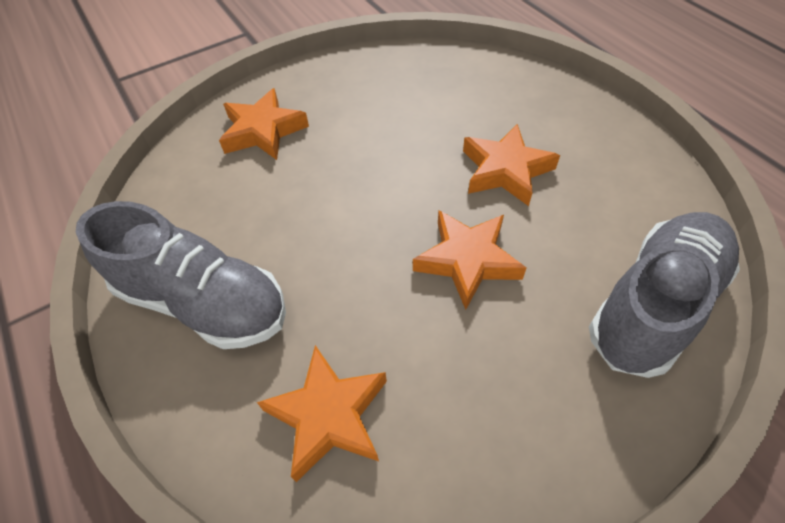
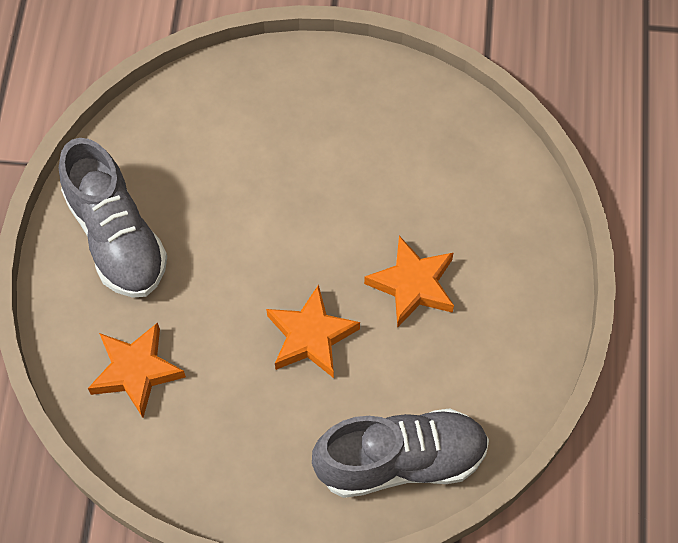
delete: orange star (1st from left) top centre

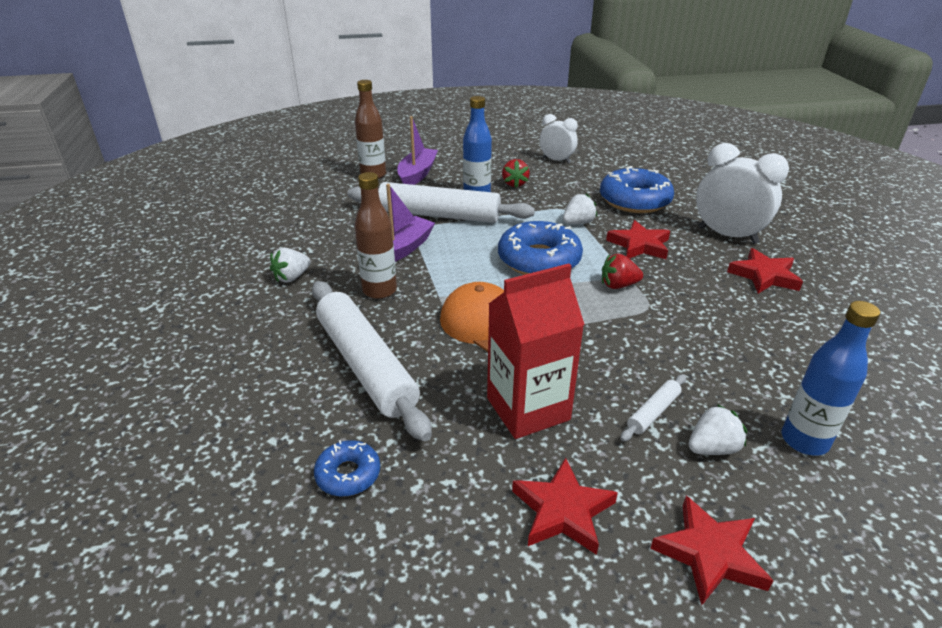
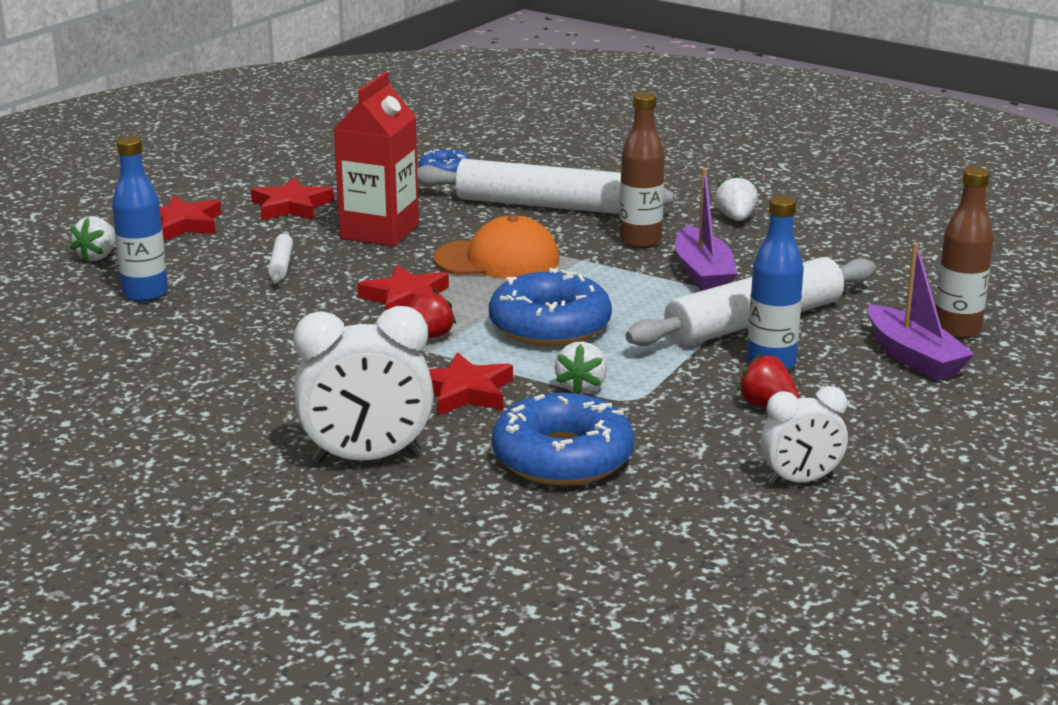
move: white strawberry (3rd from left in the first image) bottom right to white strawberry (1st from left) middle left; red star (4th from left in the first image) middle right to red star (3rd from left) centre

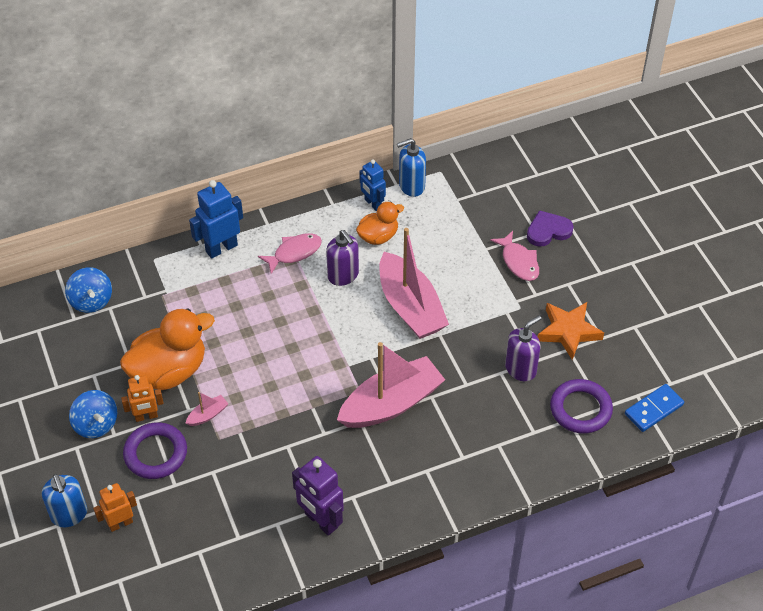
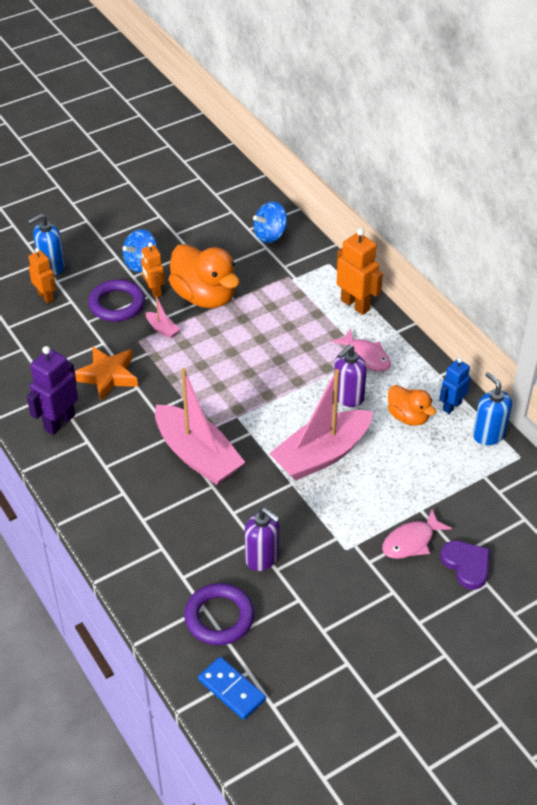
move: orange star middle right to middle left
recolor: blue robot (1st from left) middle left to orange robot (3rd from left) middle right

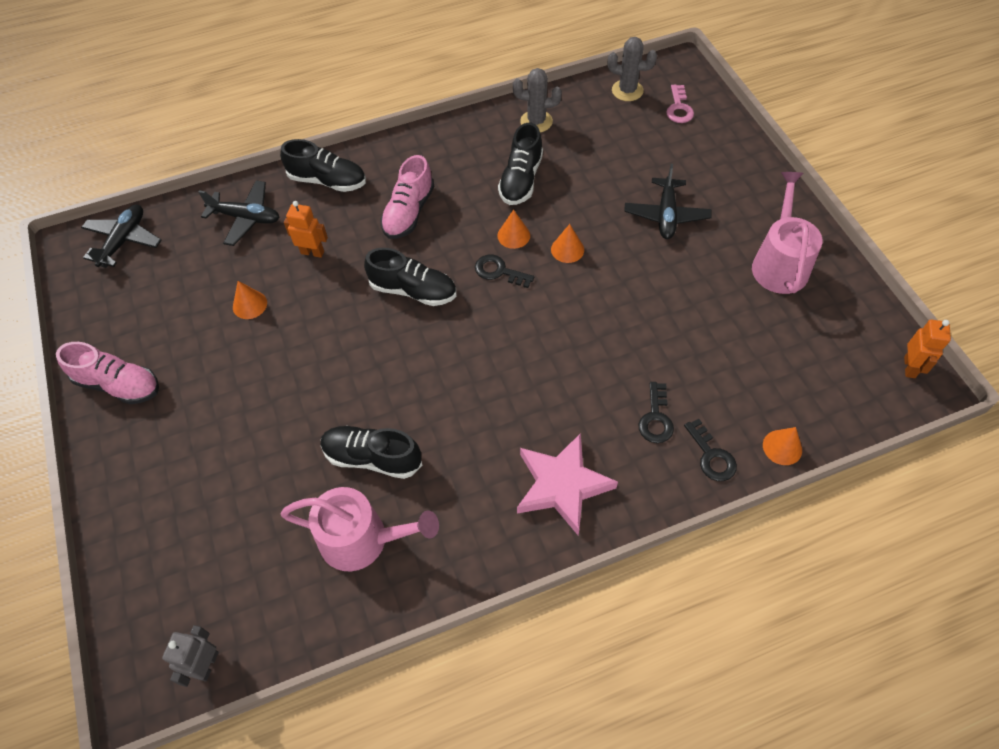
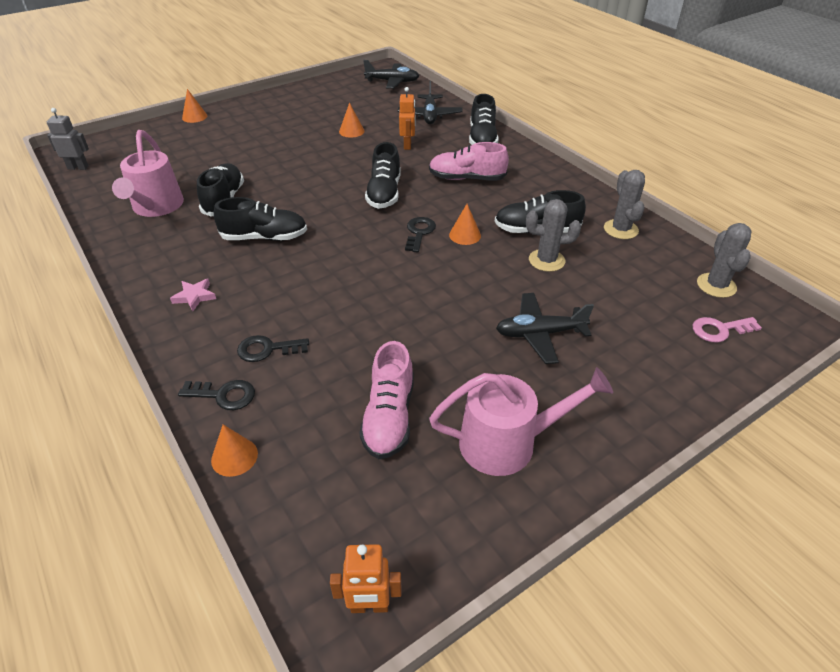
insert: black shoe (2nd from left) top left; grey cactus (1st from left) centre
move: pink shoe (1st from left) middle left to centre; orange cone (3rd from left in the first image) top centre to orange cone (1st from left) top left
rotate: black key (3rd from left in the first image) middle right = middle left 135 degrees counterclockwise
resize: pink star centre = middle left x0.46

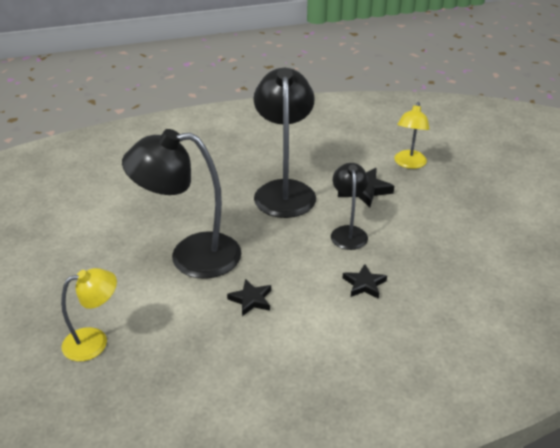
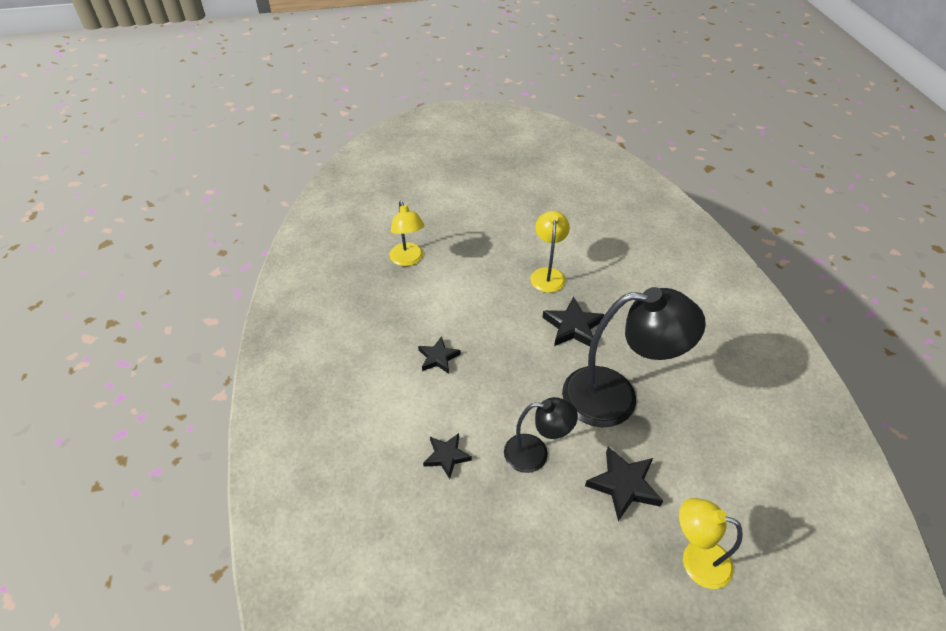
delete: black lamp (1st from left) middle left
insert: yellow lamp (2nd from left) centre; black star (3rd from left) centre

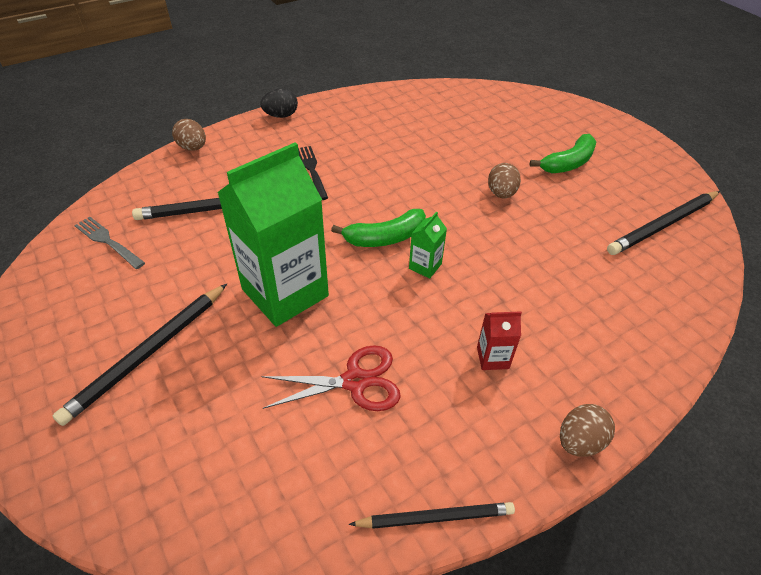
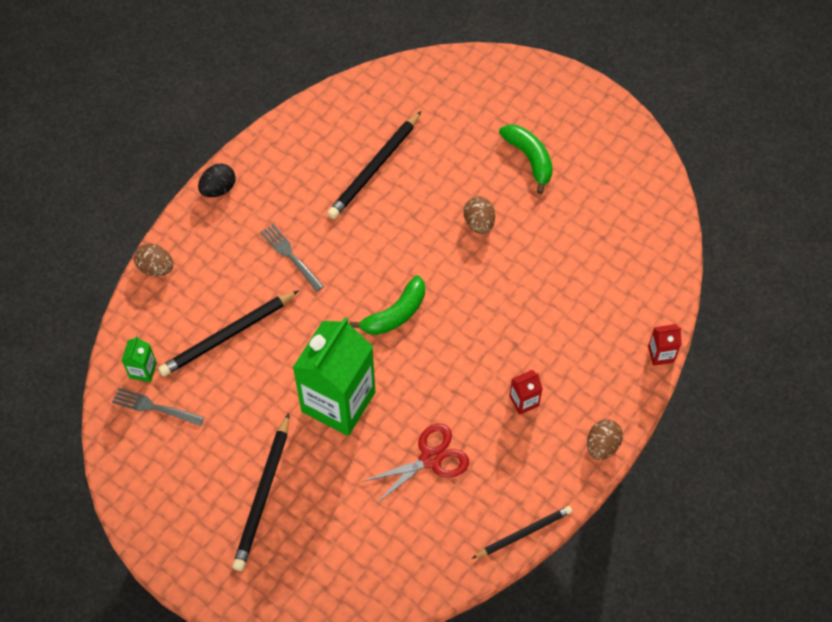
insert: red carton (2nd from left) middle right
move: green carton (2nd from left in the first image) centre to green carton (1st from left) middle left; black pencil (4th from left in the first image) middle right to black pencil (3rd from left) top centre
recolor: black fork top centre to grey fork (2nd from left) centre
rotate: green banana (2nd from left) top right = top centre 60 degrees counterclockwise

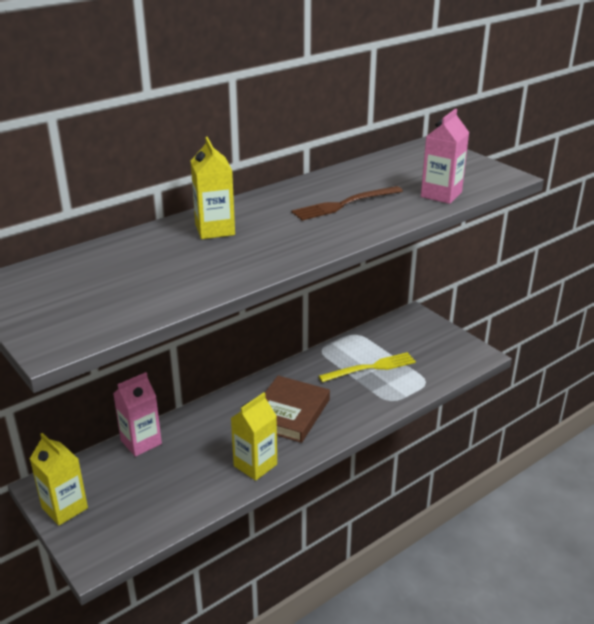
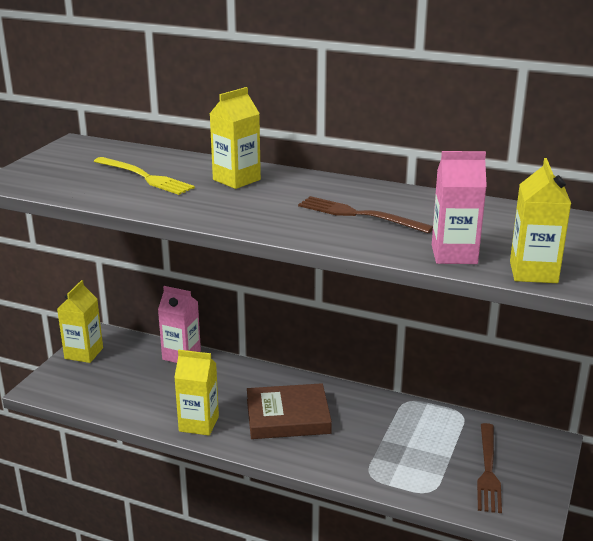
insert: brown fork (2nd from left) bottom right; yellow carton (4th from left) middle right
move: yellow fork centre to top left

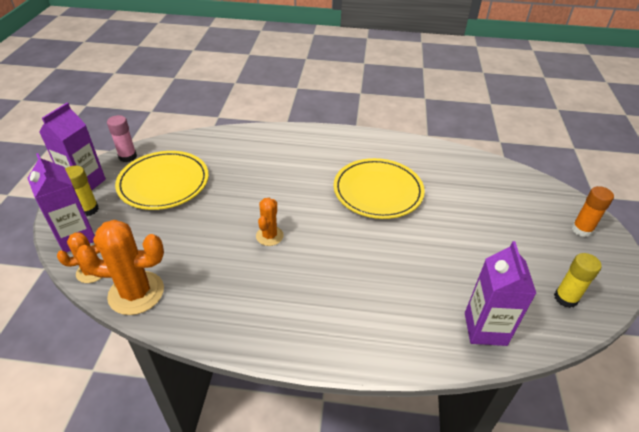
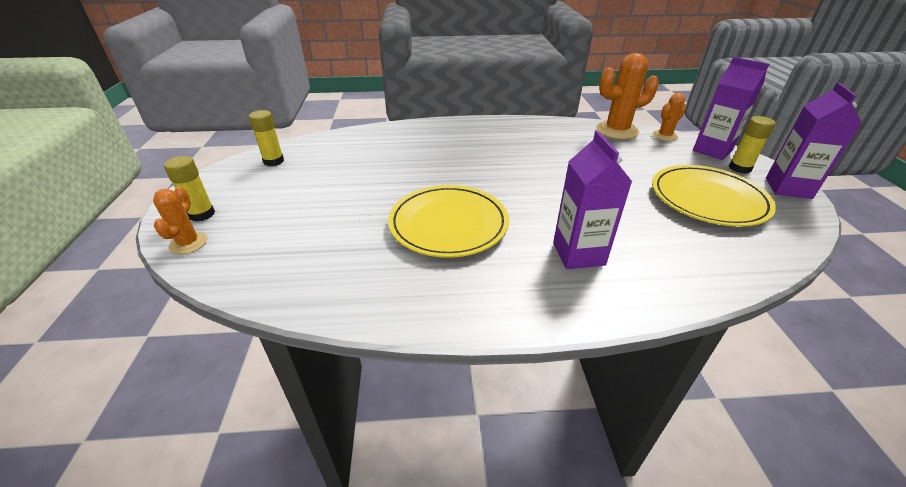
delete: pink glue stick top left
move: orange cactus (3rd from left in the first image) centre to orange cactus (1st from left) middle left; purple carton (3rd from left in the first image) bottom right to purple carton (1st from left) centre
recolor: orange glue stick middle right to yellow glue stick (1st from left) middle left

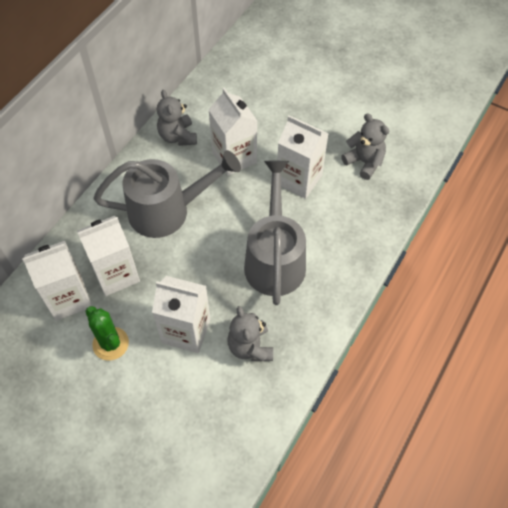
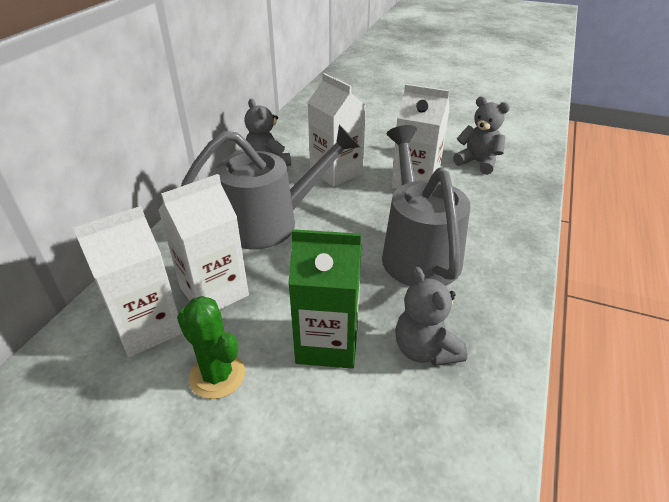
recolor: white carton (3rd from left) centre to green carton centre

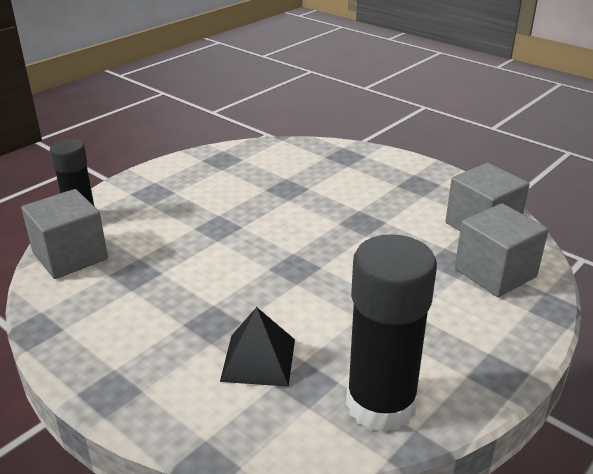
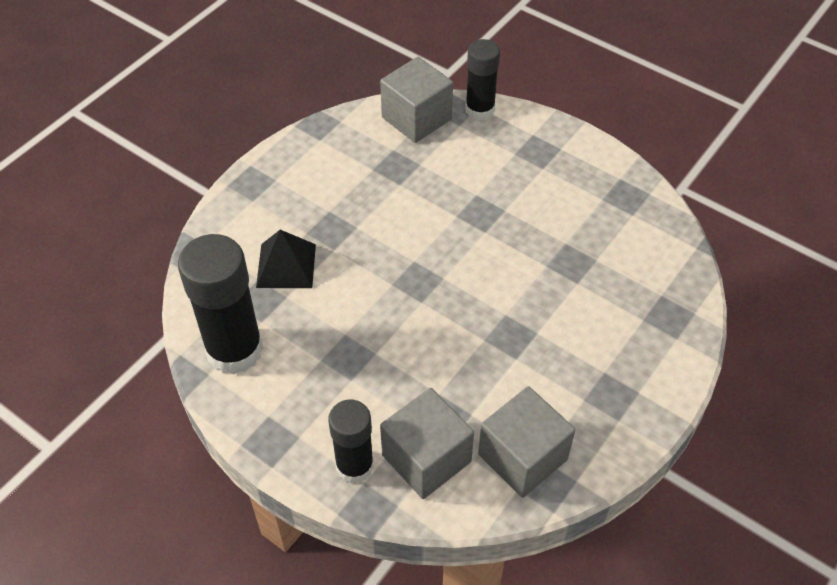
insert: black glue stick (2nd from left) bottom centre

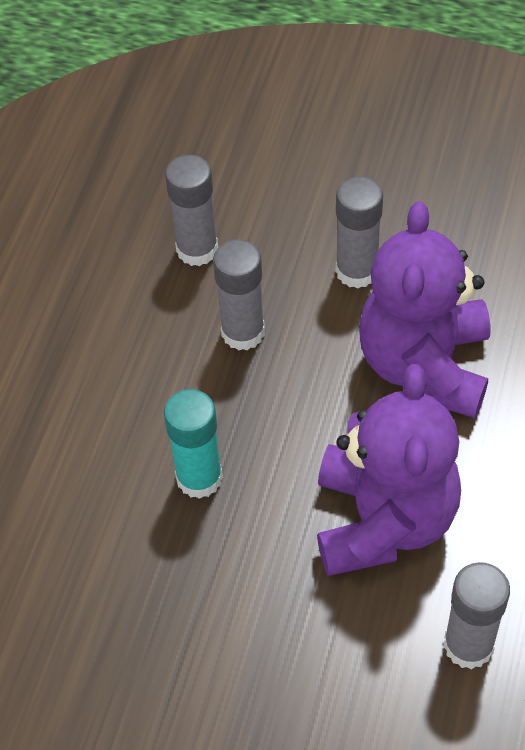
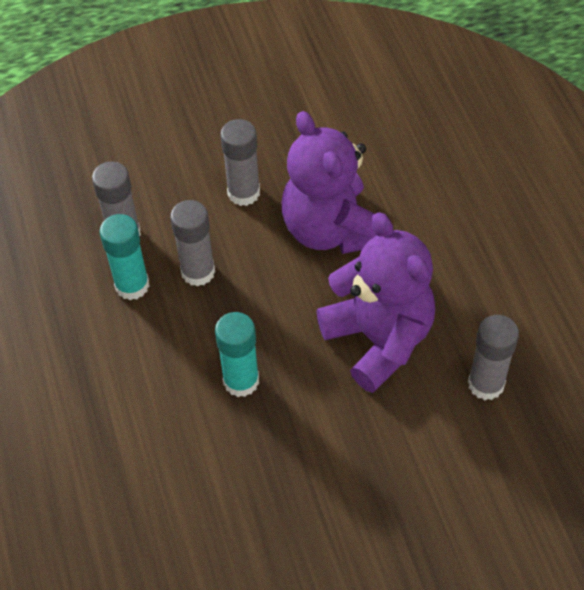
insert: turquoise glue stick (1st from left) middle left

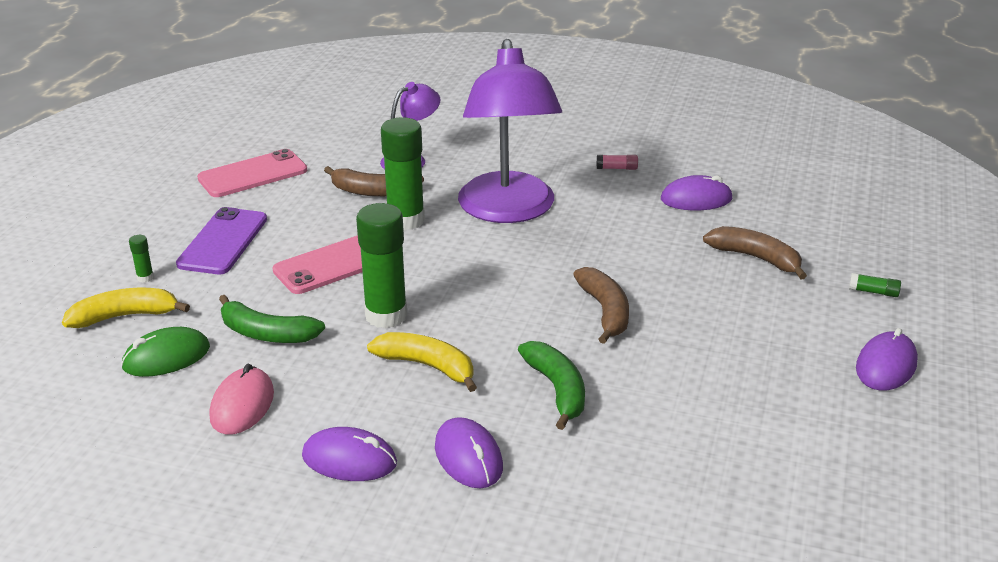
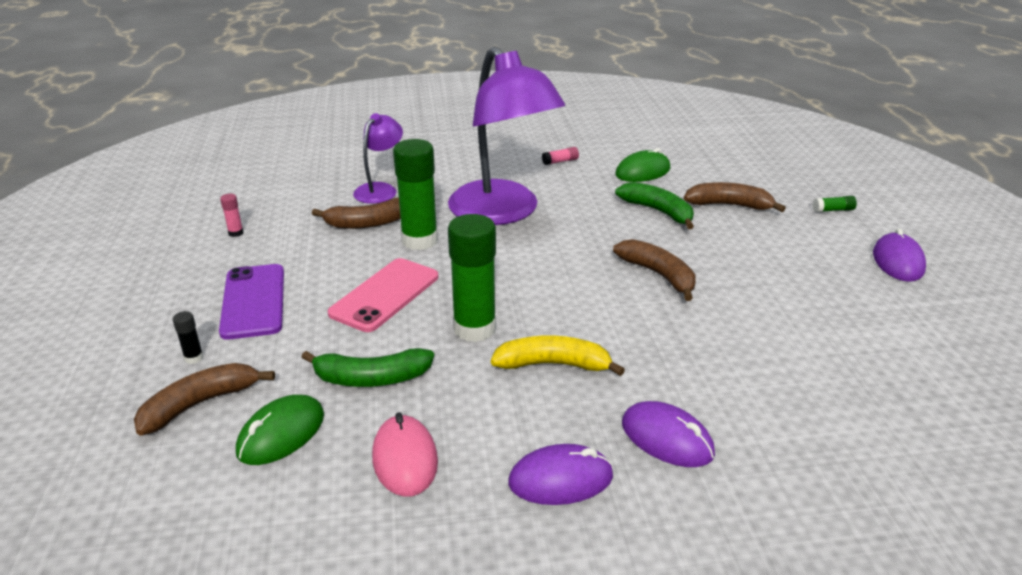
move: green banana (2nd from left) bottom centre to centre
replace: pink phone (1st from left) top left to pink glue stick (1st from left) middle left
recolor: yellow banana (1st from left) middle left to brown banana (1st from left) bottom left; green glue stick (1st from left) middle left to black glue stick middle left; purple mouse (3rd from left) middle right to green mouse (2nd from left) top centre

